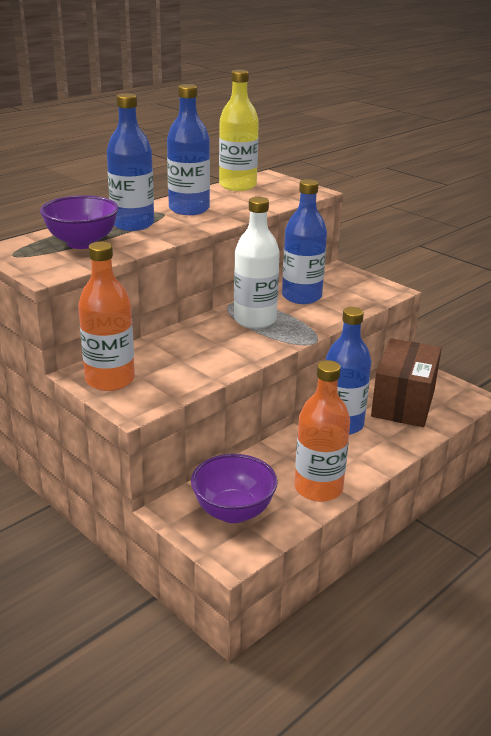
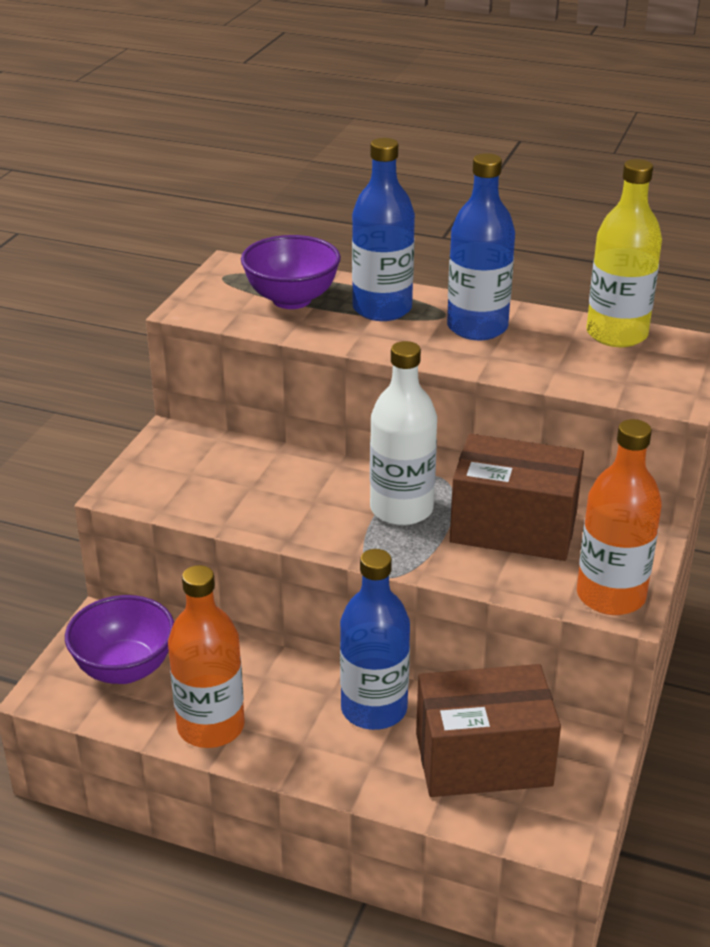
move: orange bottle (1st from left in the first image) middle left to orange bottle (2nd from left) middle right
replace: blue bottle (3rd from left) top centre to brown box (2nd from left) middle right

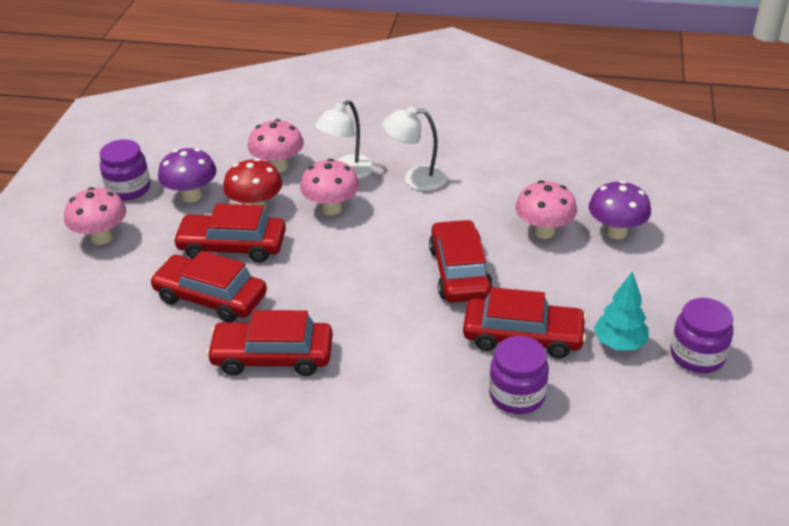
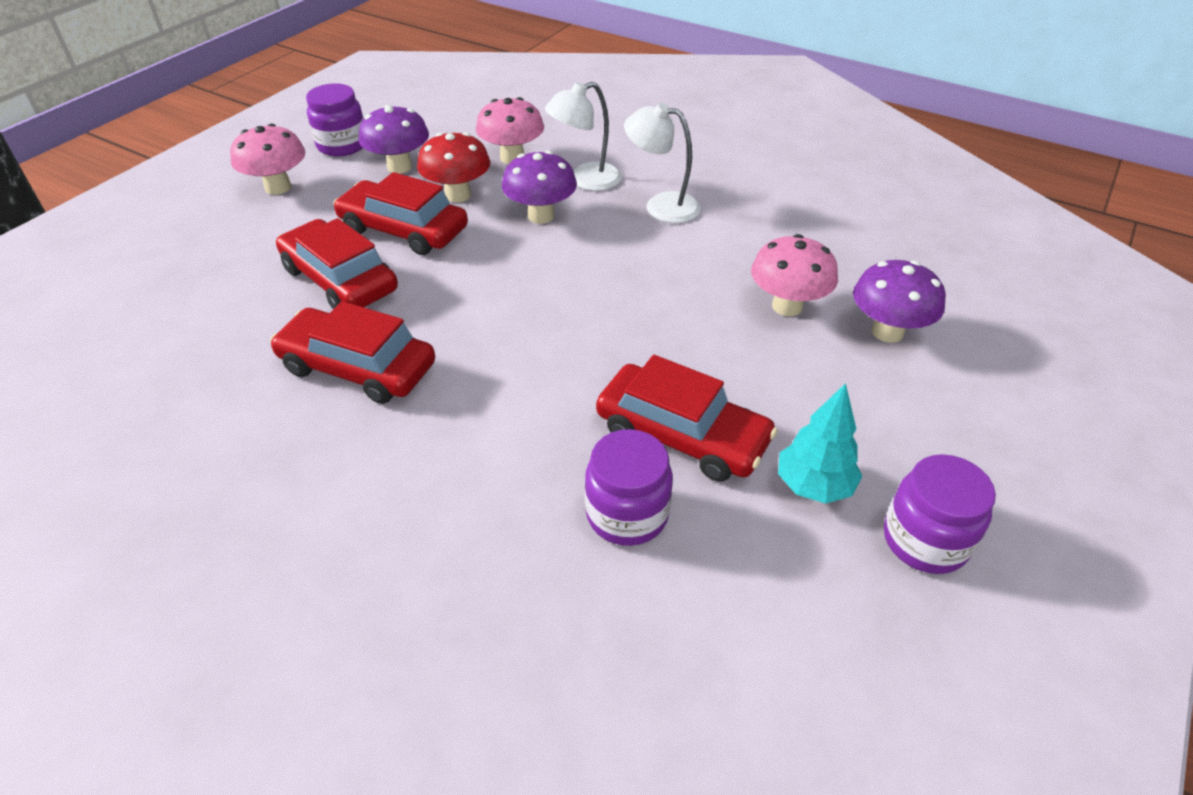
delete: red car (4th from left) centre
recolor: pink mushroom (3rd from left) centre to purple mushroom (2nd from left) top centre

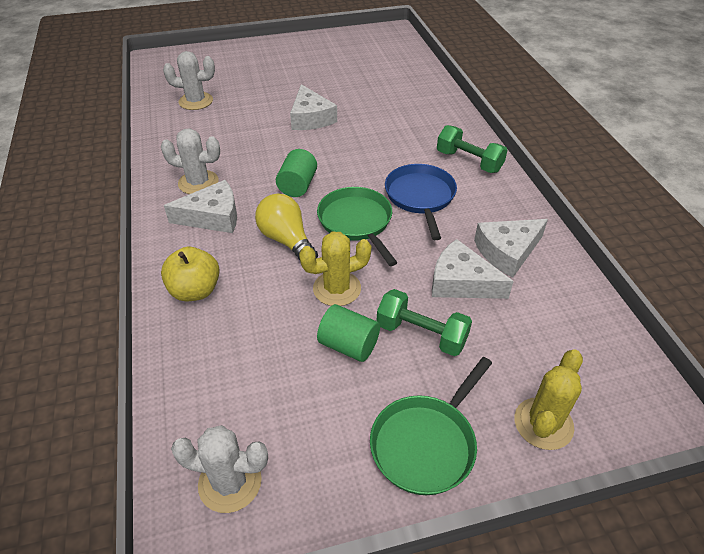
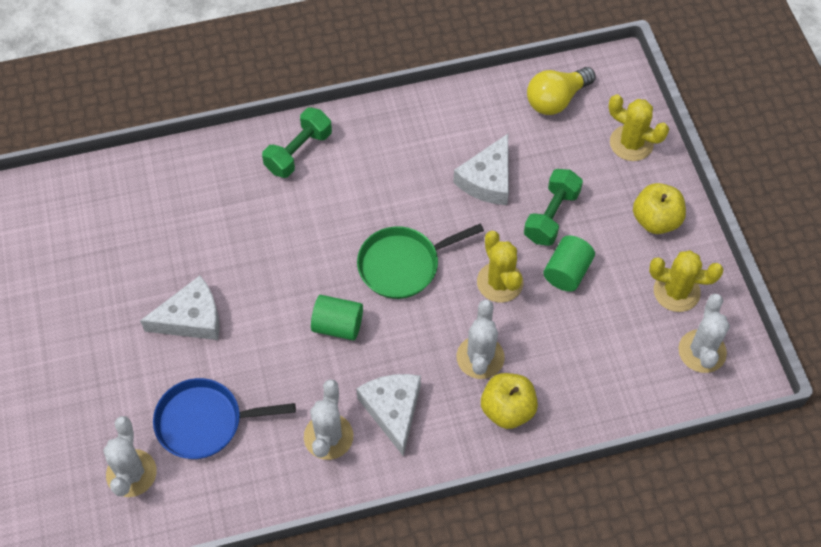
delete: white cheese (4th from left) middle right
insert: white cactus (3rd from left) centre; yellow cactus (3rd from left) middle right
move: yellow light bulb centre to top right; blue pan centre to bottom left
replace: green pan (2nd from left) bottom centre to yellow apple (2nd from left) middle right

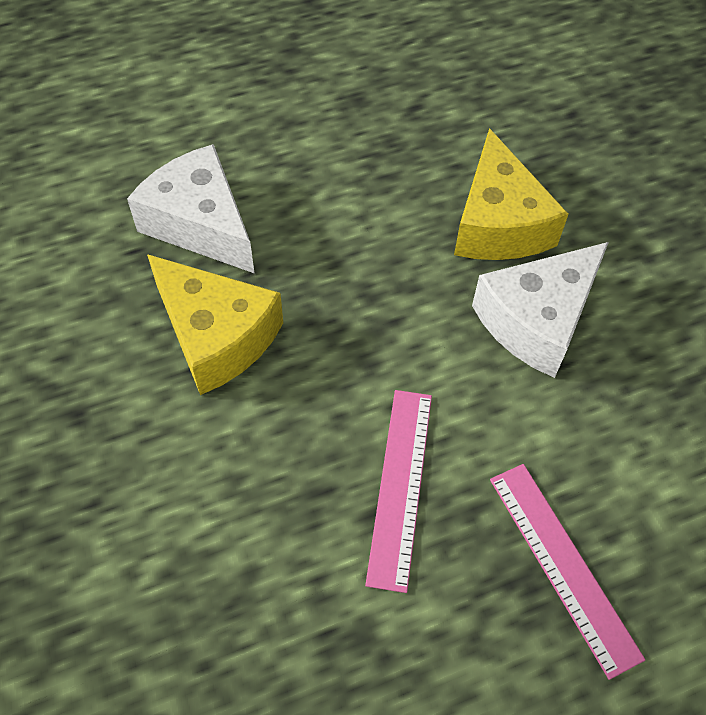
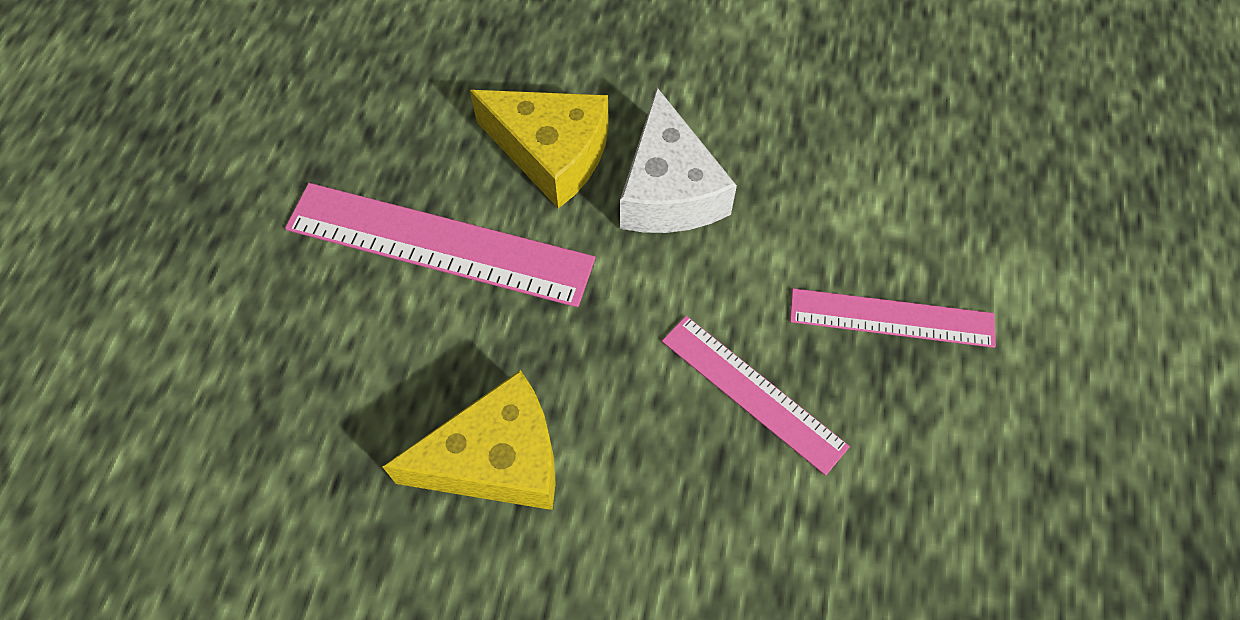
delete: white cheese (1st from left) top left
insert: pink ruler (1st from left) centre

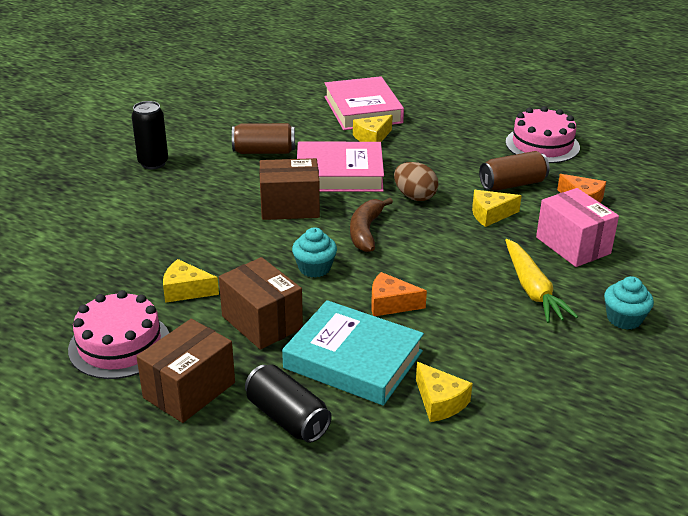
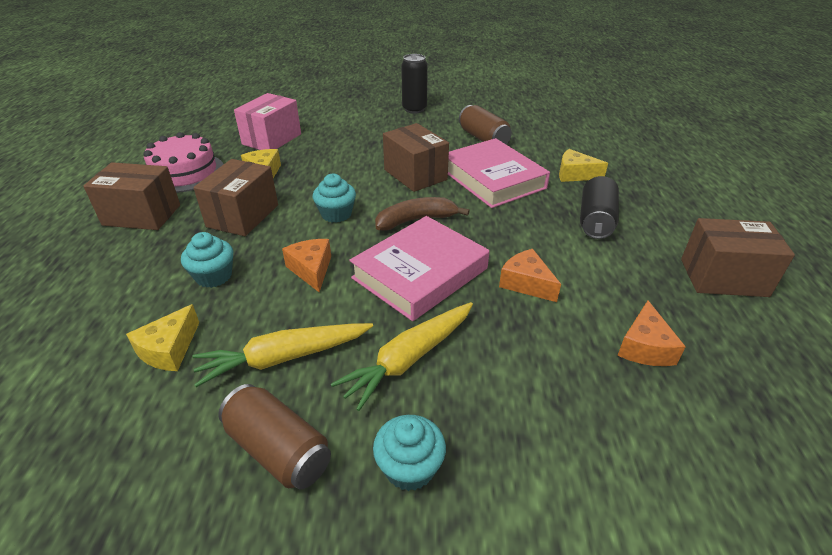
delete: brown egg centre
insert: yellow carrot (1st from left) centre
move: black can (2nd from left) bottom centre to middle right; pink book (2nd from left in the first image) top centre to pink book (1st from left) centre; brown can (2nd from left in the first image) top right to brown can (1st from left) bottom left; pink box middle right to top left
replace: turquoise book bottom centre to turquoise cupcake (1st from left) middle left; pink cake (2nd from left) top right to brown box (4th from left) middle right
recolor: yellow cheese (4th from left) middle right to orange cheese (2nd from left) centre

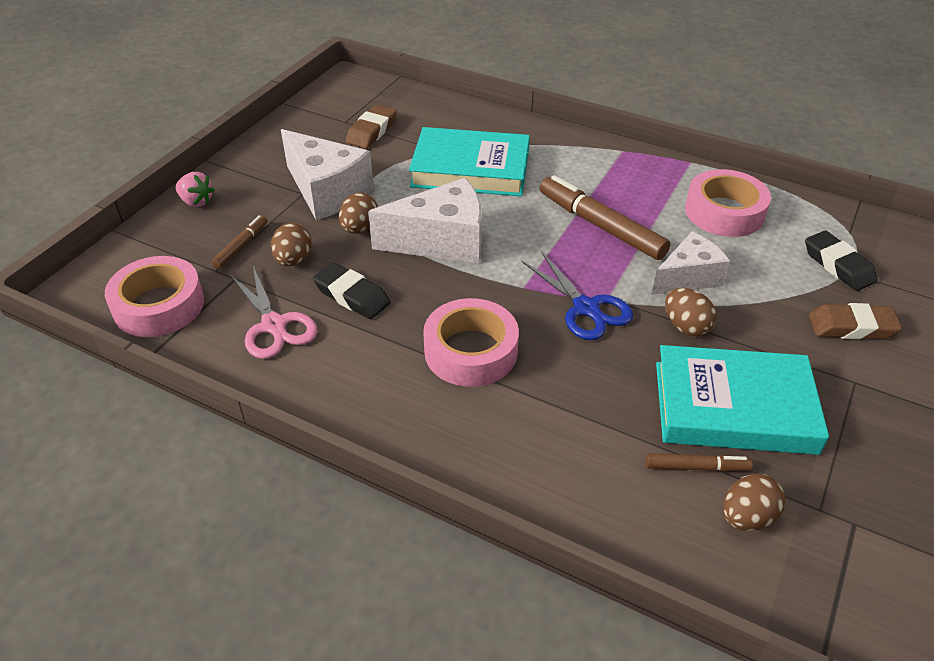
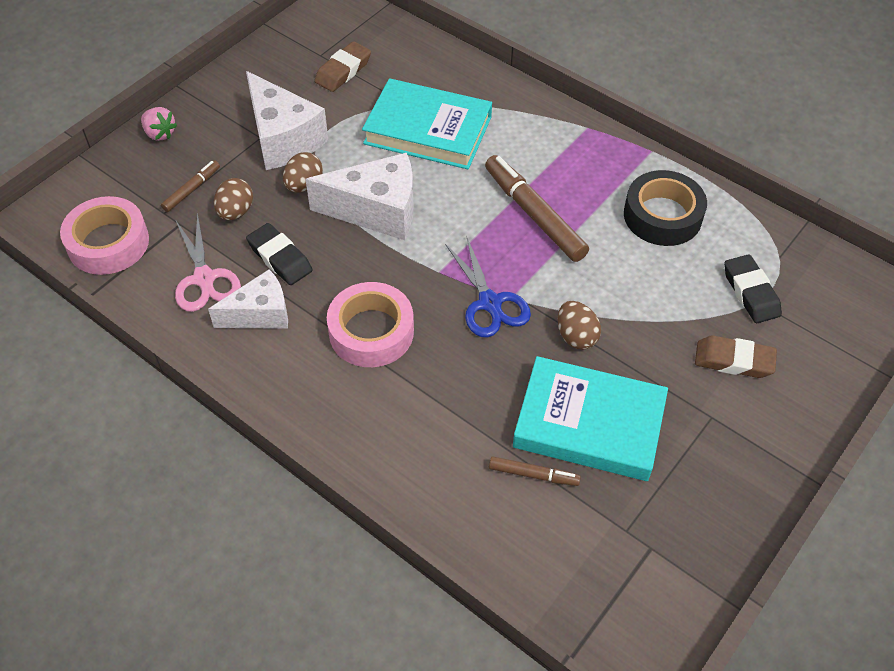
delete: brown egg (4th from left) bottom right
move: white cheese (3rd from left in the first image) middle right to white cheese (1st from left) middle left
recolor: pink tape (3rd from left) top right to black tape top right

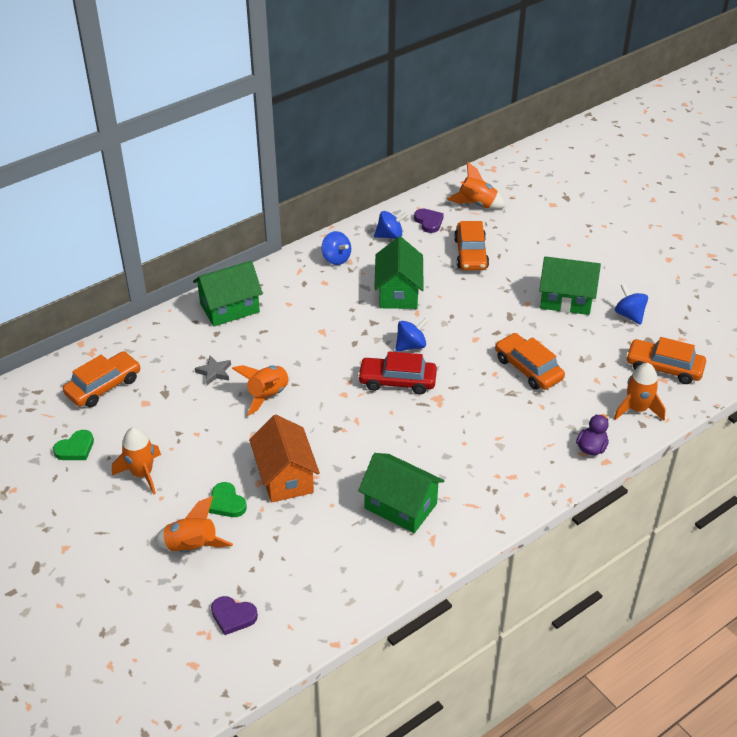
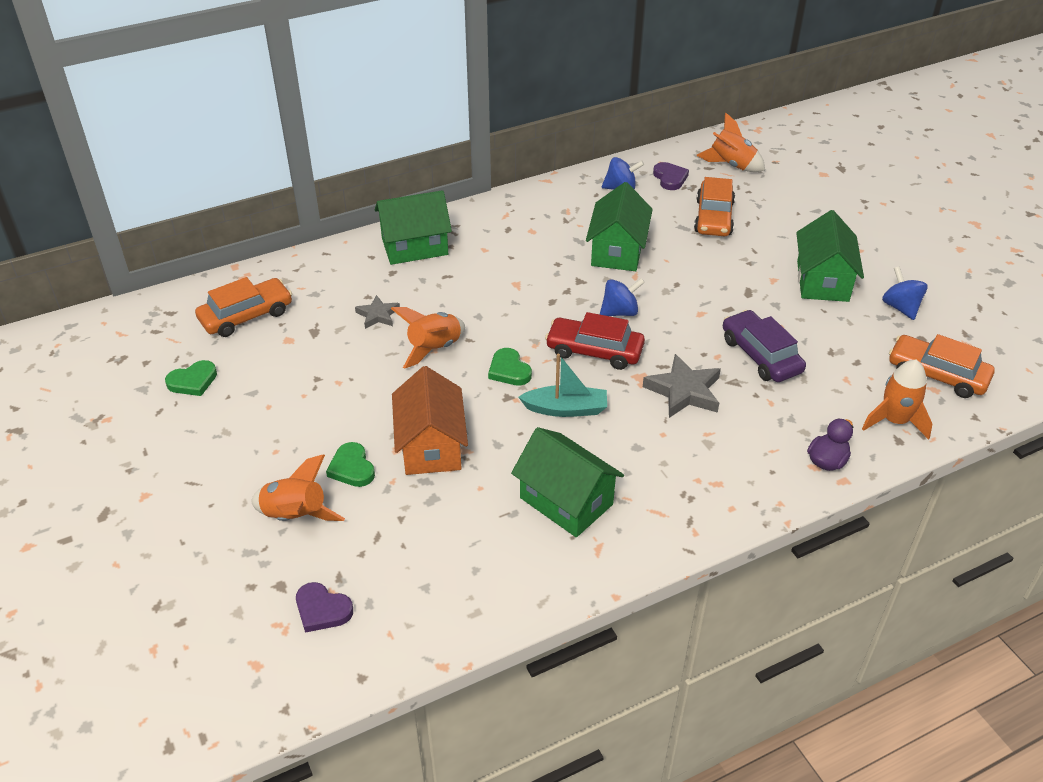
delete: orange rocket (1st from left) middle left; blue spinning top (1st from left) centre
insert: green heart (3rd from left) centre; turquoise boat centre; grey star (2nd from left) centre
recolor: orange car (3rd from left) middle right to purple car middle right
rotate: green house (4th from left) middle right = top right 75 degrees clockwise

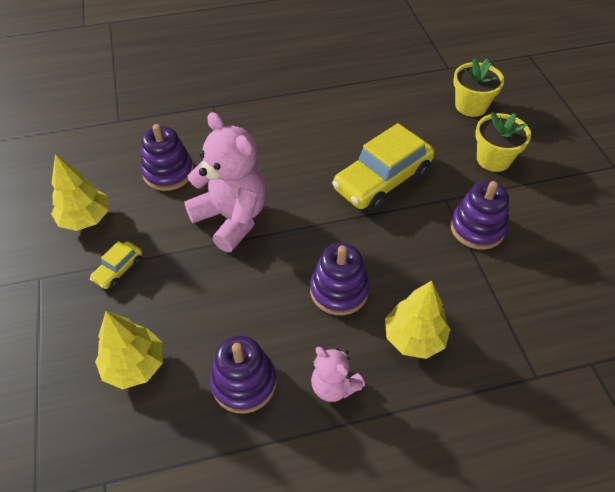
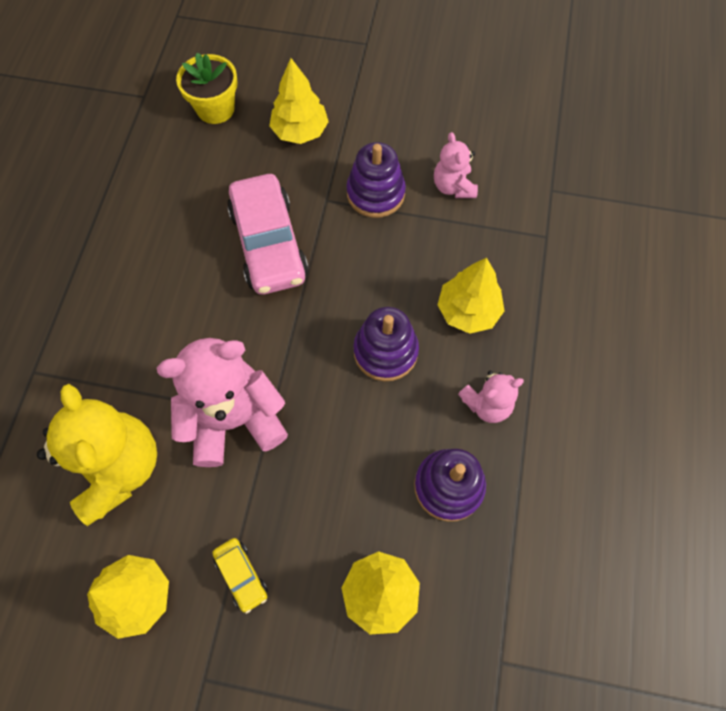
insert: pink teddy bear (2nd from left) top centre
replace: purple stacking toy (1st from left) top left to yellow teddy bear middle left; yellow flower pot (2nd from left) top right to yellow tree (2nd from left) top centre
recolor: yellow car (2nd from left) centre to pink car top centre

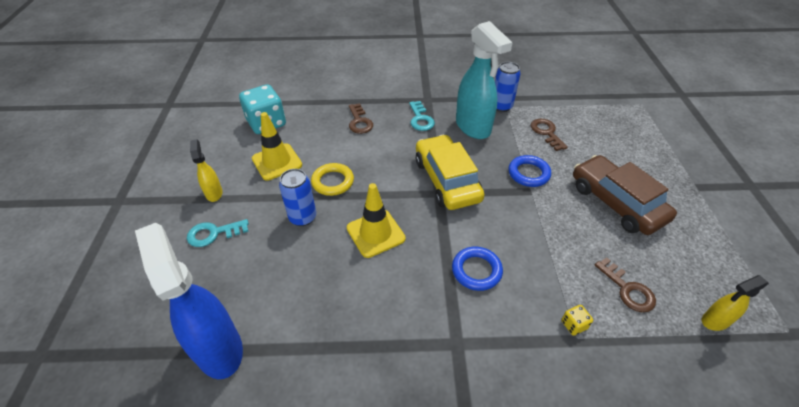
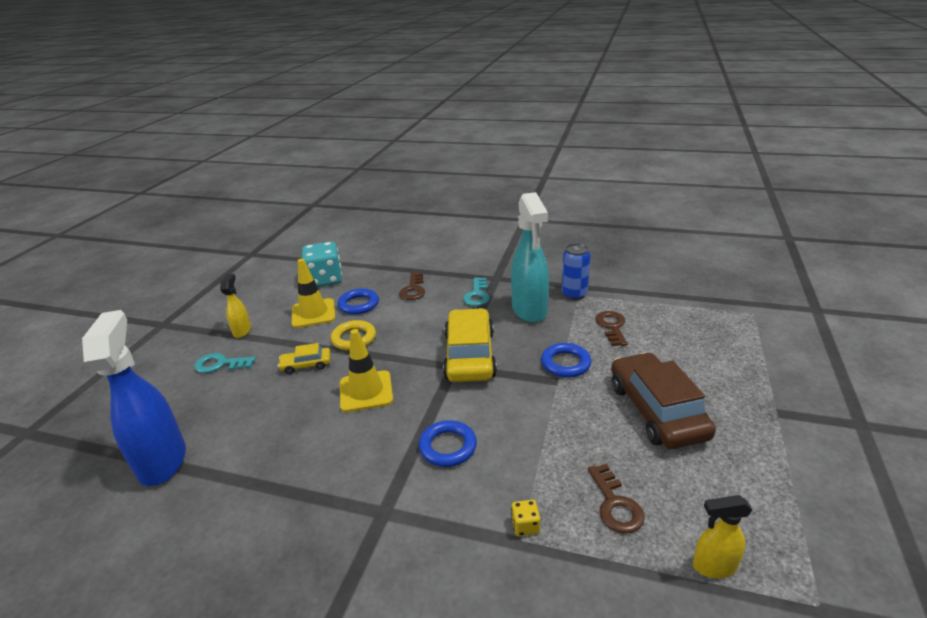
insert: blue ring (1st from left) centre
replace: blue can (1st from left) centre to yellow car (1st from left) middle left

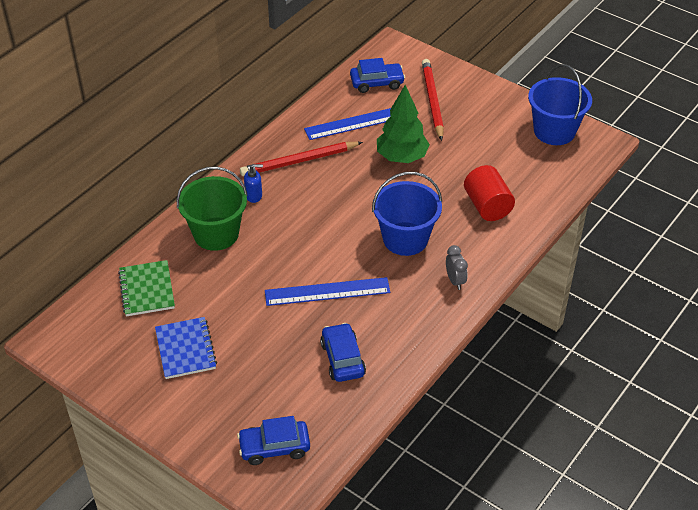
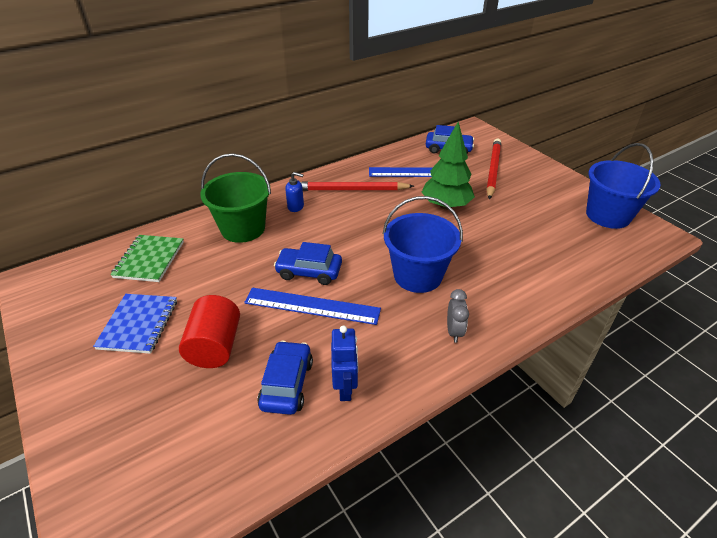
insert: blue robot bottom centre
move: blue car (1st from left in the first image) bottom centre to blue car (2nd from left) centre; red cylinder middle right to middle left

